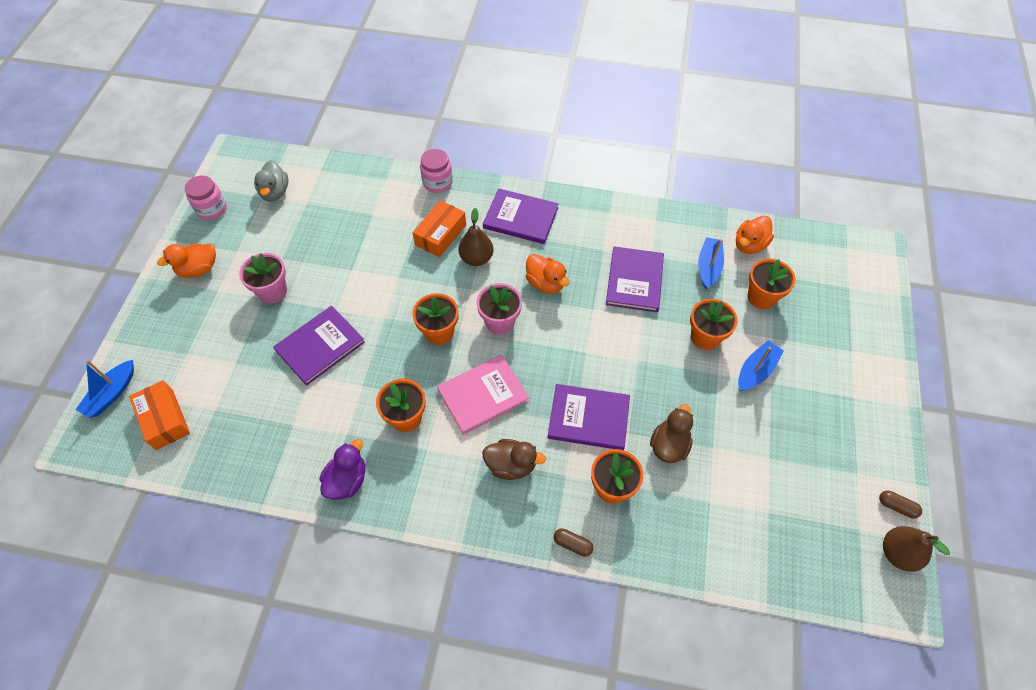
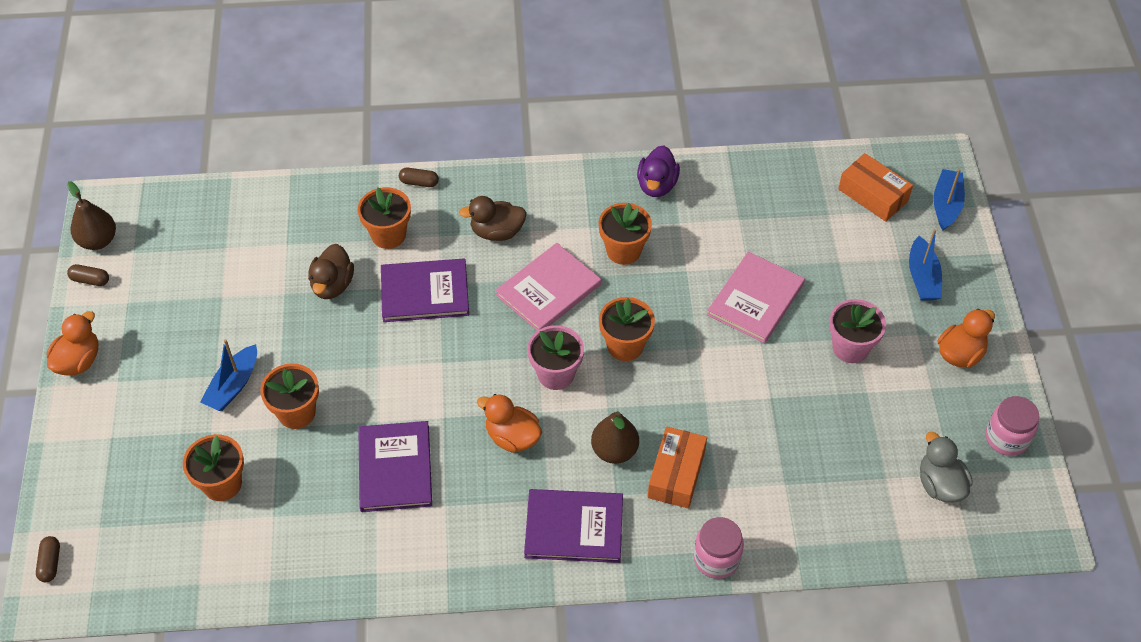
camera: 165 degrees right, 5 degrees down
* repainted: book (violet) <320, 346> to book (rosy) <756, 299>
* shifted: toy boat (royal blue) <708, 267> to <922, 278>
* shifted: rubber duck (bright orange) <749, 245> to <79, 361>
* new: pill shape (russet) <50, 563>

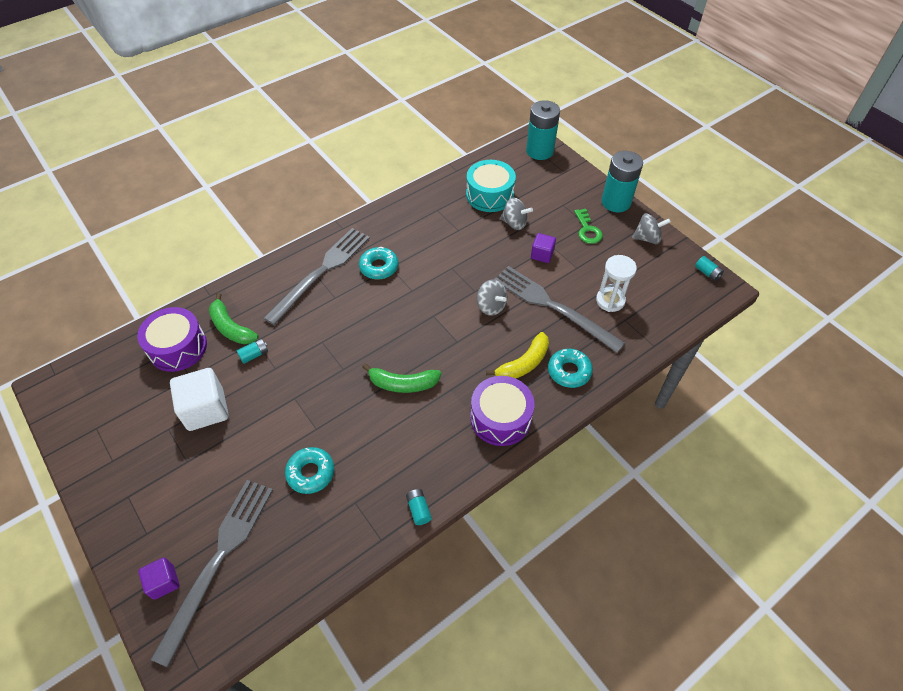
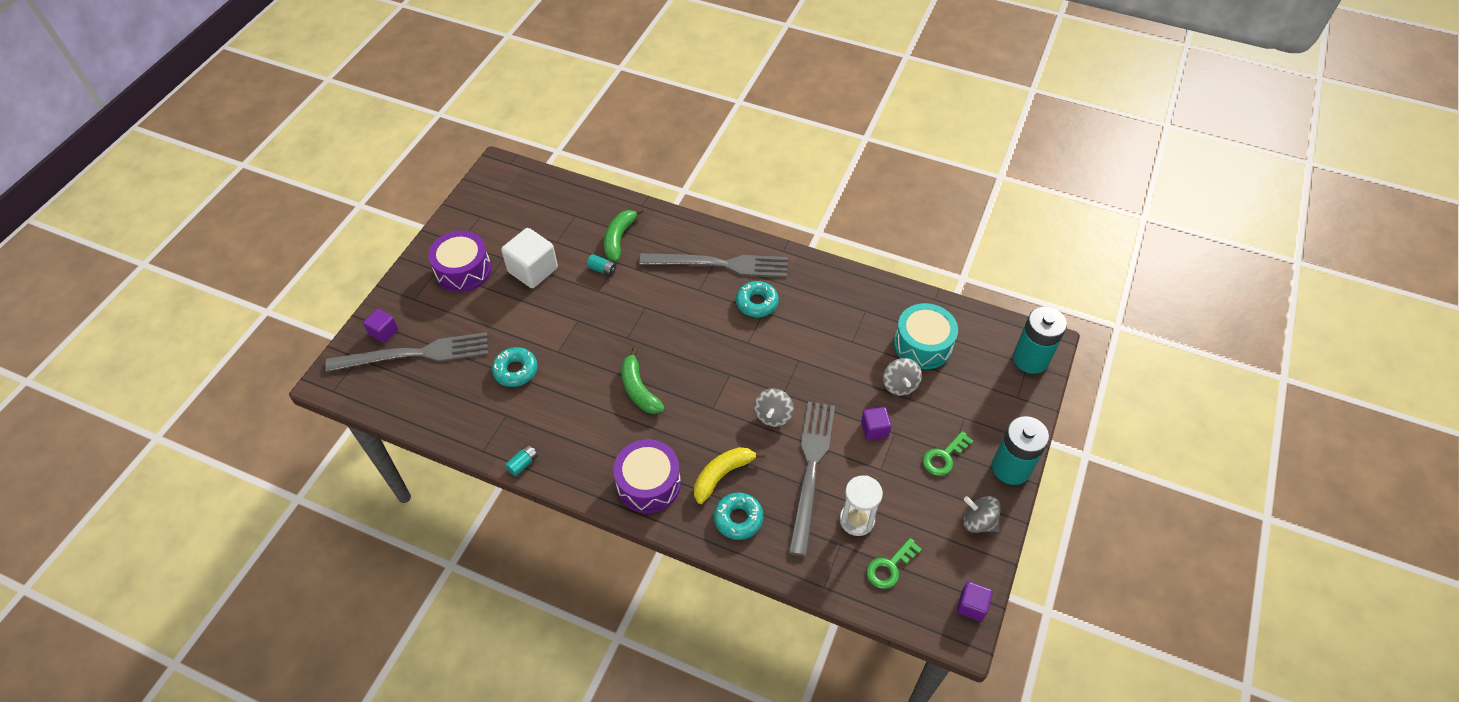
camera: 60 degrees right, 0 degrees up
* shifted: toy drum (violet) <178, 347> to <463, 270>
* rotated: toy banana (yellow) <523, 364> = <722, 475> 120 degrees clockwise
* rotated: toy top (ash-grey) <647, 238> = <978, 522> 150 degrees clockwise
* swapped: AA battery (aqua) <707, 273> to cube (violet) <971, 606>
* new: latchkey (leaf-green) <890, 567>

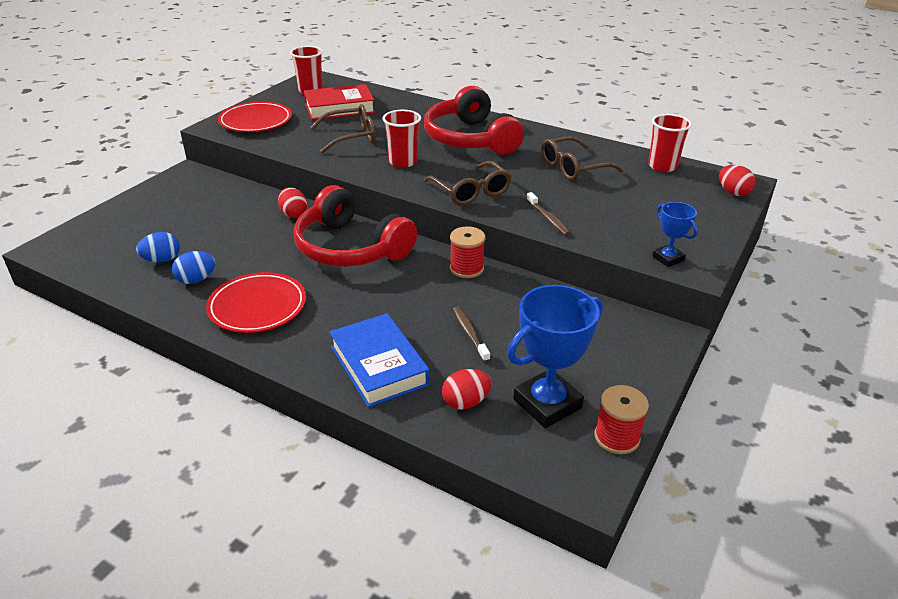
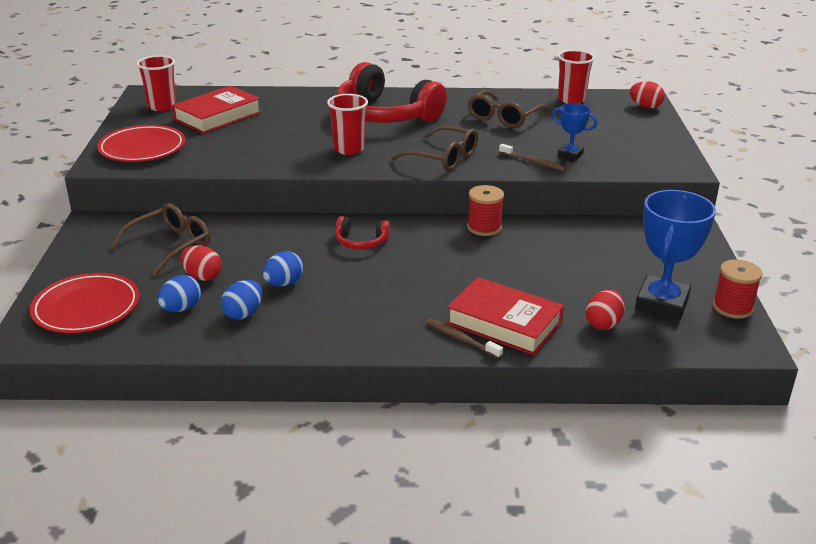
camera: 30 degrees left, 5 degrees down
* shifted: flat dish (scarlet) <257, 306> to <86, 308>
* shifted: egg (scarlet) <293, 214> to <202, 276>
* scaled: over-ear headphones (scarlet) <350, 248> = <361, 242> x0.45
* shifted: spectacles (russet) <351, 136> to <170, 245>
* repainted: book (royal blue) <379, 365> to book (scarlet) <504, 323>
* shifted: toothbrush (russet) <469, 334> to <461, 339>
* shifted: trophy (royal blue) <668, 258> to <570, 155>
* new: egg (royal blue) <283, 283>

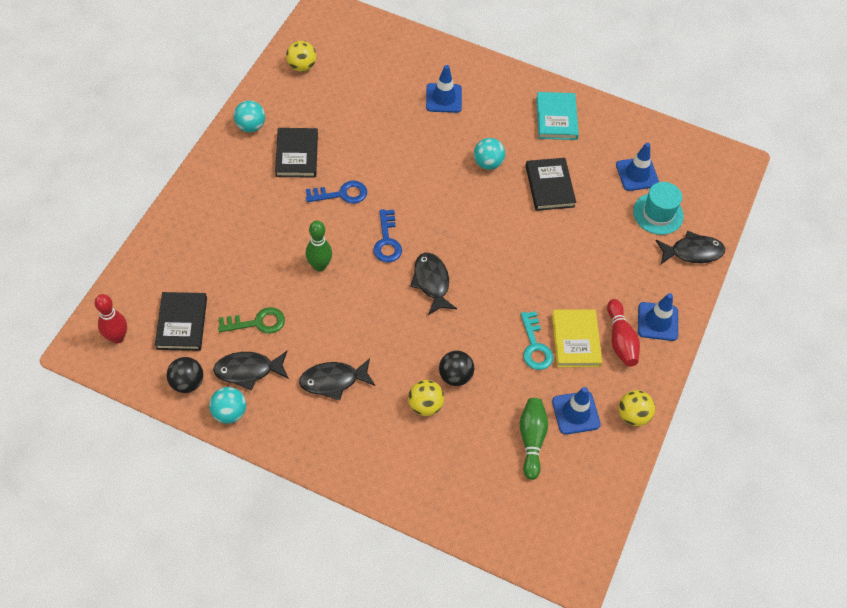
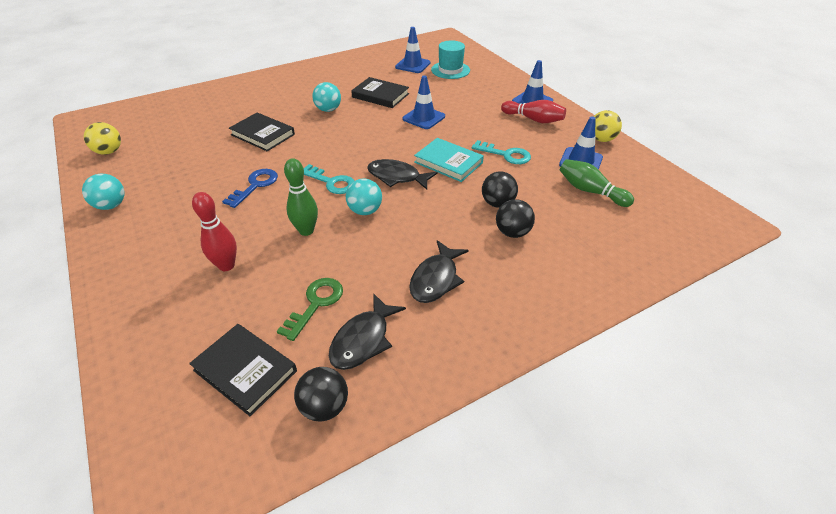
camera: 50 degrees left, 15 degrees down
* shifted: tenpin (scarlet) <117, 337> to <226, 265>
* shifted: play ball (aqua) <229, 412> to <365, 211>
* shifted: book (jet-black) <297, 155> to <263, 134>
* repainted: latchkey (royal blue) <387, 241> to latchkey (aqua) <331, 182>
* repainted: play ball (yellow) <425, 405> to play ball (jet-black) <512, 232>
* shifted: road cone (royal blue) <443, 98> to <423, 118>
* shifted: book (aqua) <556, 118> to <448, 162>
* gone: book (yellow) <575, 340>
* gone: fish figure (jet-black) <692, 252>

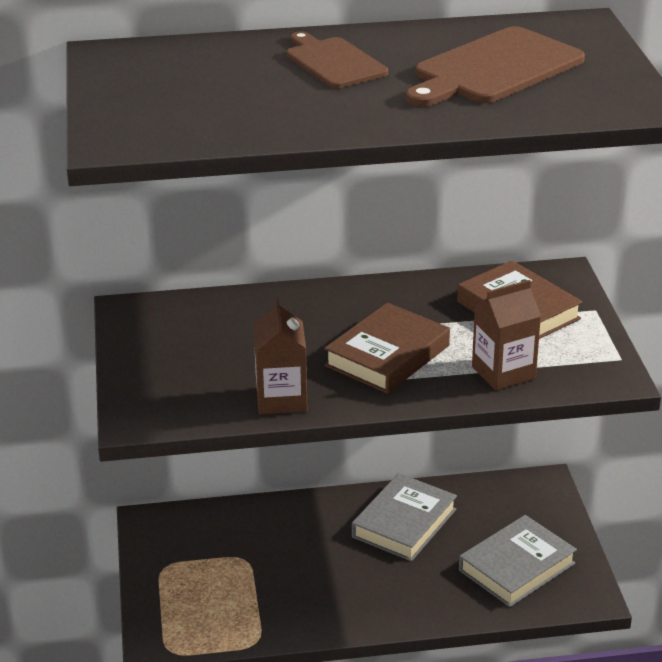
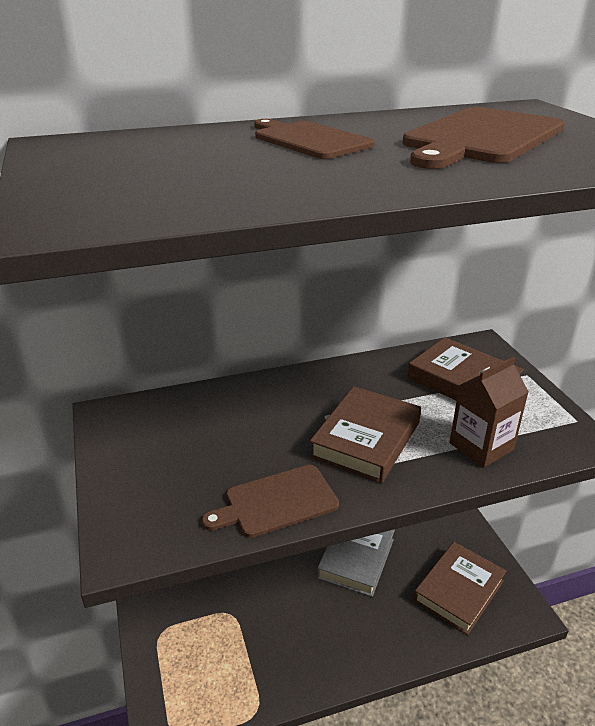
camera: 10 degrees left, 0 degrees up
* swapped: carton (russet) <281, 399> to chopping board (russet) <276, 502>
* repainted: book (ash-grey) <516, 567> to book (russet) <458, 590>

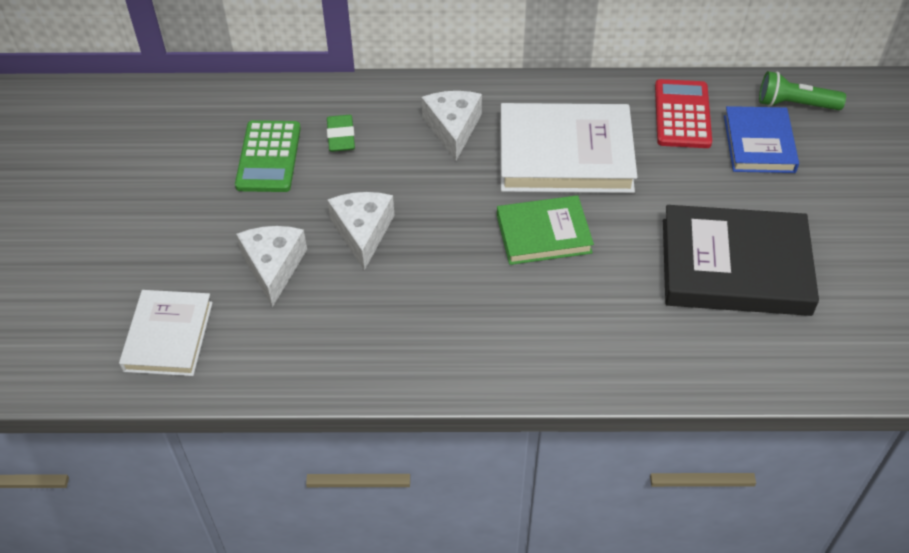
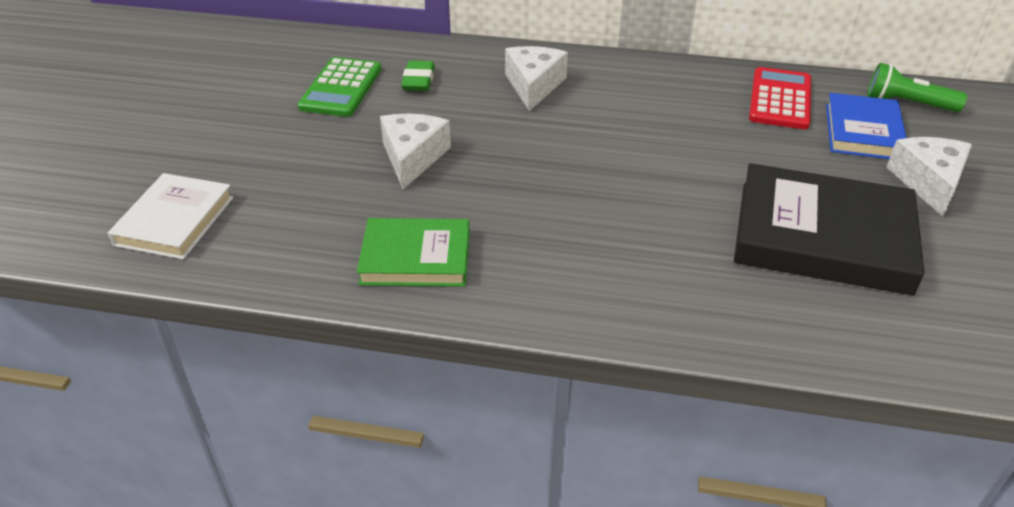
camera: 10 degrees right, 10 degrees down
* shifted: cheese (snow-white) <273, 267> to <928, 182>
* shifted: book (leaf-green) <543, 234> to <416, 258>
* gone: book (snow-white) <565, 155>

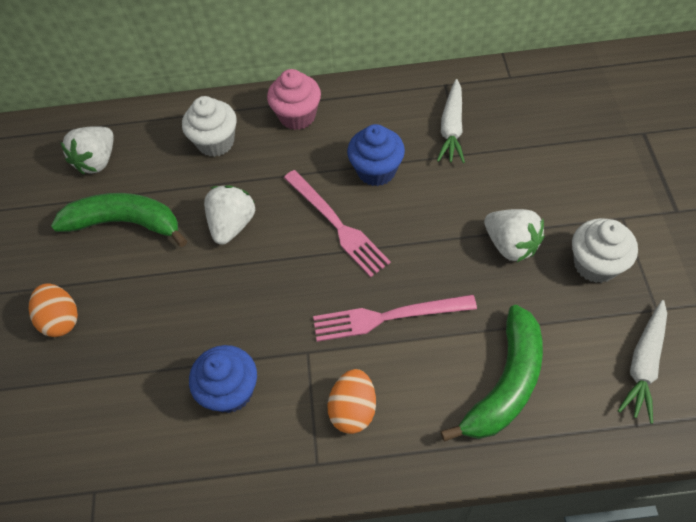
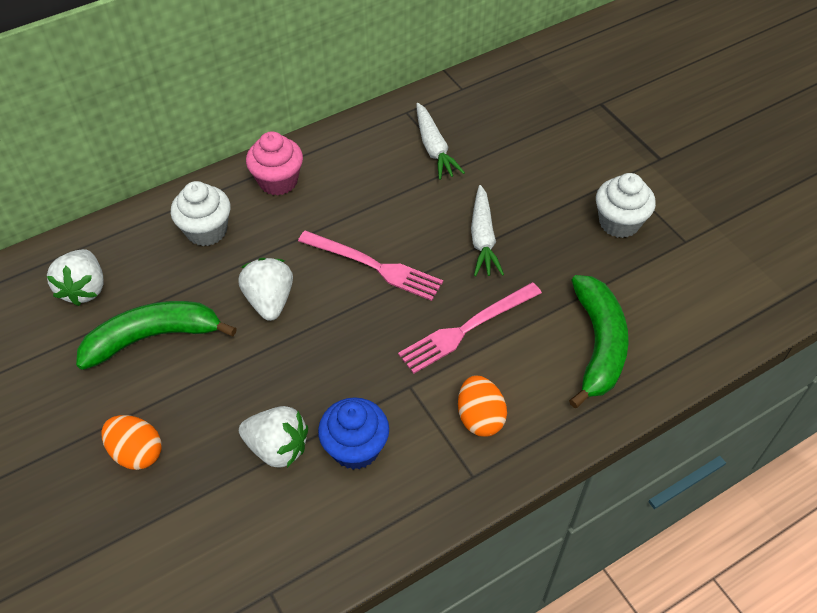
camera: 30 degrees left, 5 degrees down
* gone: cupcake (royal blue) <376, 171>
* shifted: toy strawberry (snow-white) <510, 245> to <277, 447>
* shifted: carrot (snow-white) <644, 364> to <483, 238>

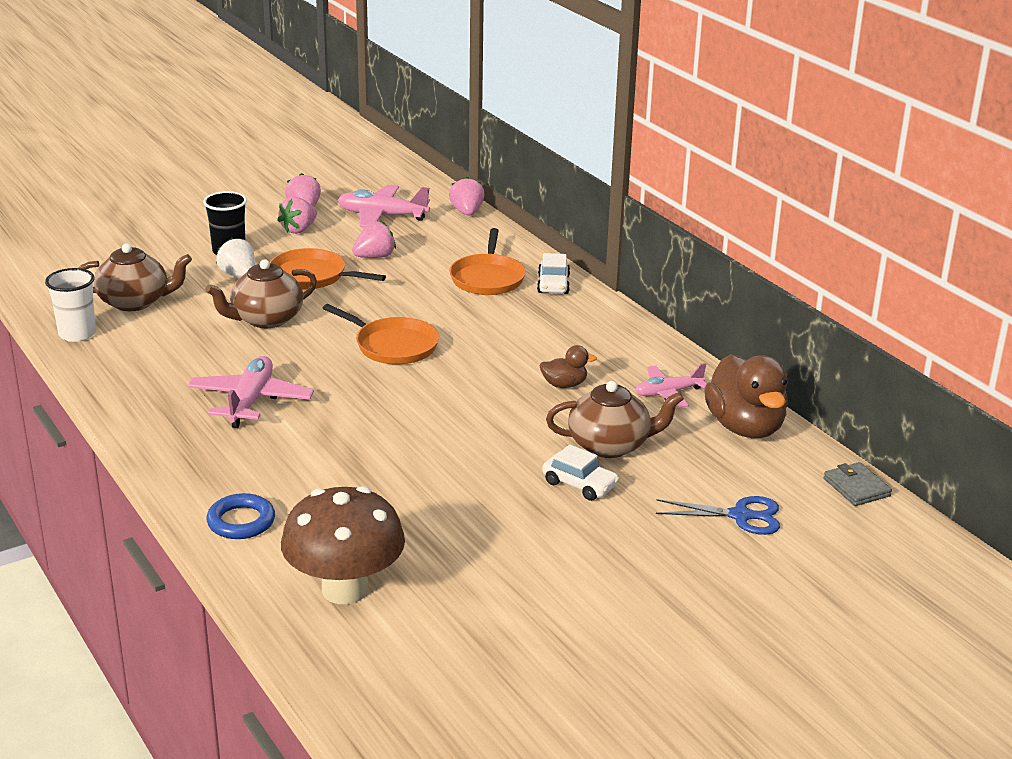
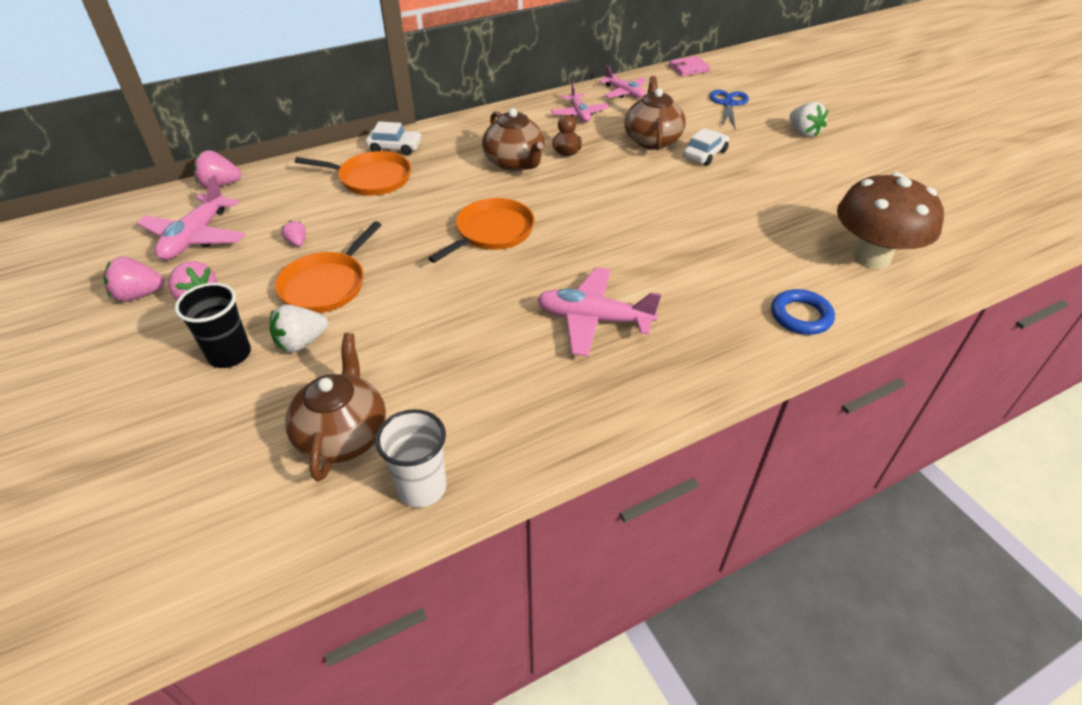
camera: 85 degrees left, 15 degrees up
* shifted: tea pot (russet) <266, 319> to <515, 163>
* scaled: toy strawberry (rosy) <375, 257> = <297, 242> x0.58
* swapped: rubber duck (russet) <745, 427> to plane (rosy) <624, 93>
* repainted: card wallet (ash-grey) <856, 487> to card wallet (rosy) <688, 68>
* new: toy strawberry (snow-white) <803, 133>

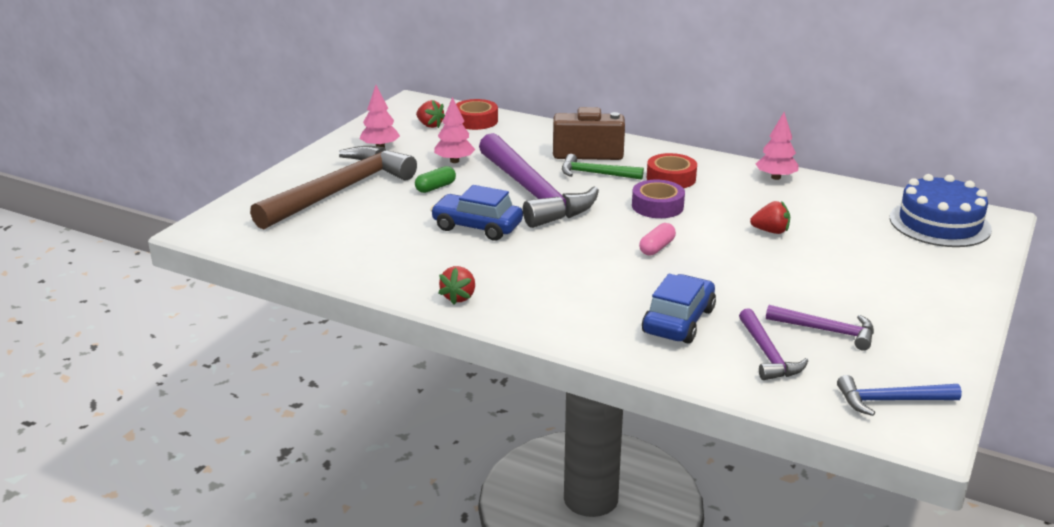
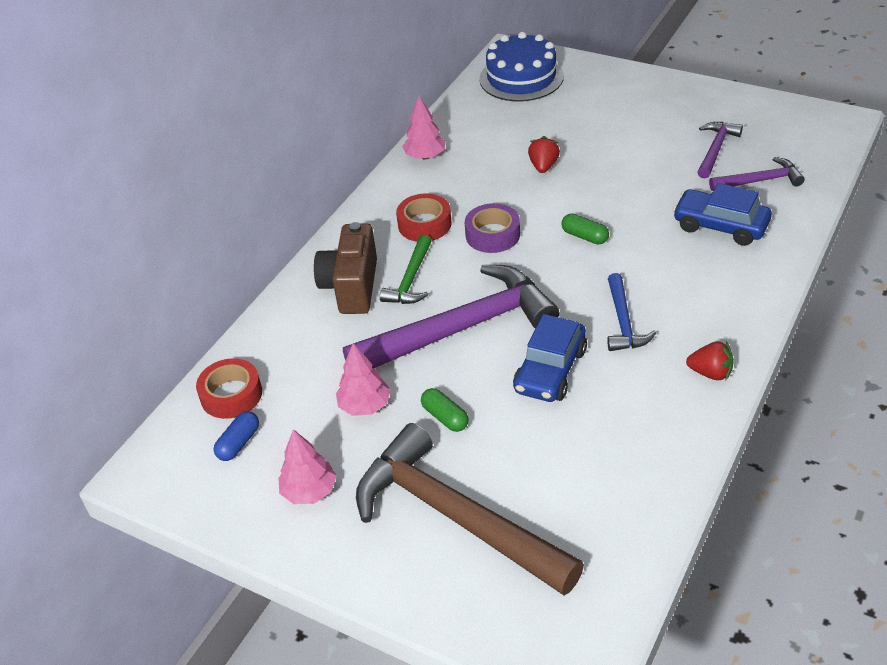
camera: 85 degrees left, 15 degrees up
* swapped: toy strawberry (scarlet) <430, 125> to pill shape (royal blue) <238, 443>
* repainted: pill shape (rosy) <657, 248> to pill shape (leaf-green) <585, 236>
* shifted: carpenter's hammer (royal blue) <891, 401> to <623, 322>

